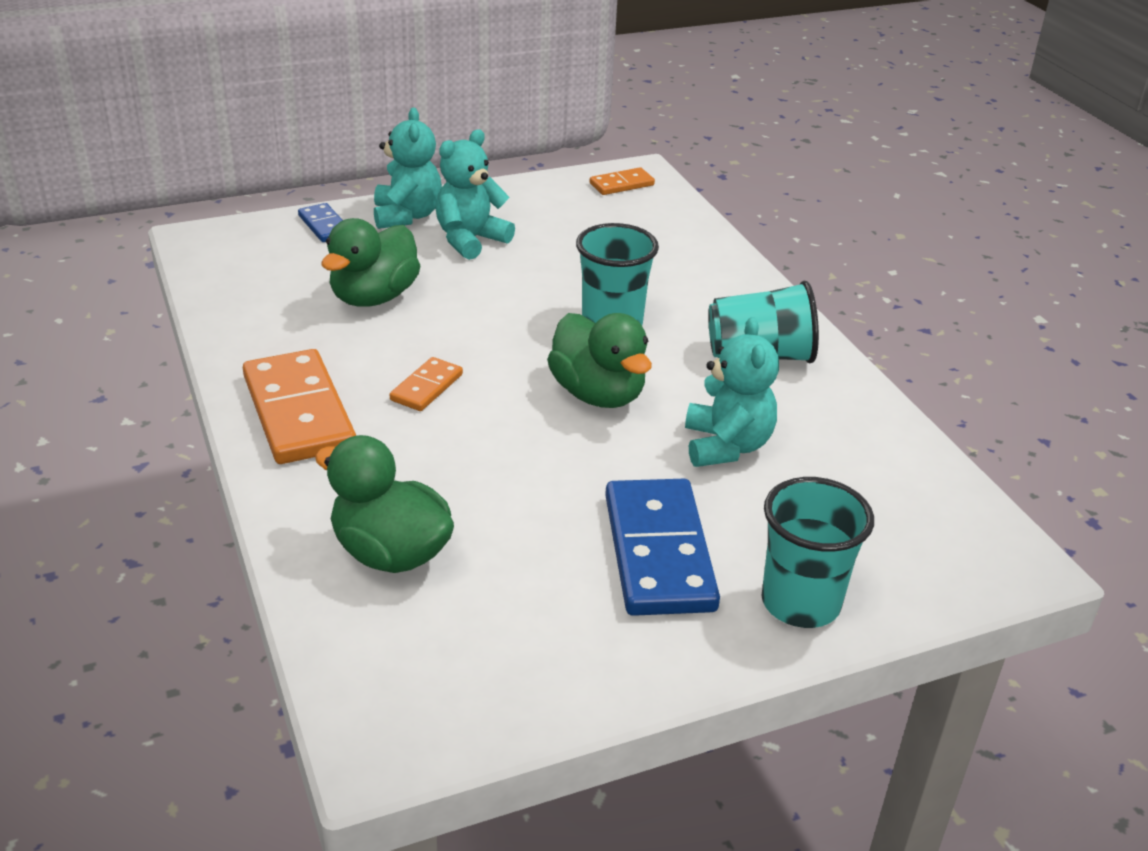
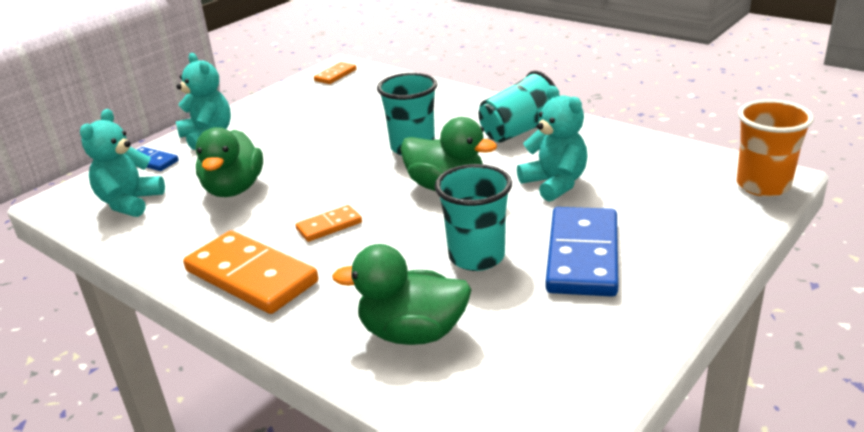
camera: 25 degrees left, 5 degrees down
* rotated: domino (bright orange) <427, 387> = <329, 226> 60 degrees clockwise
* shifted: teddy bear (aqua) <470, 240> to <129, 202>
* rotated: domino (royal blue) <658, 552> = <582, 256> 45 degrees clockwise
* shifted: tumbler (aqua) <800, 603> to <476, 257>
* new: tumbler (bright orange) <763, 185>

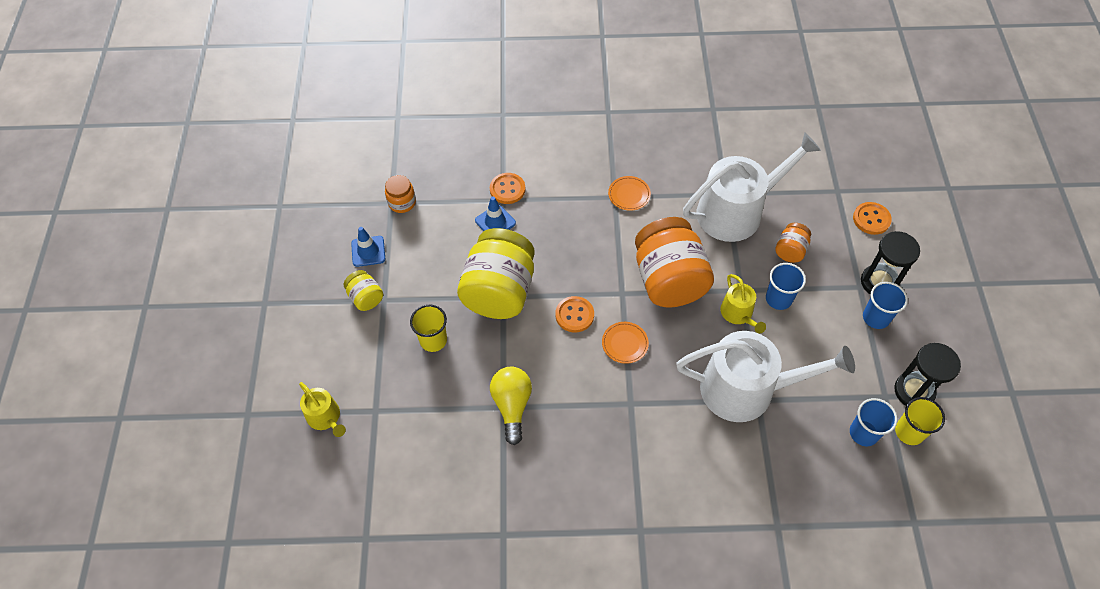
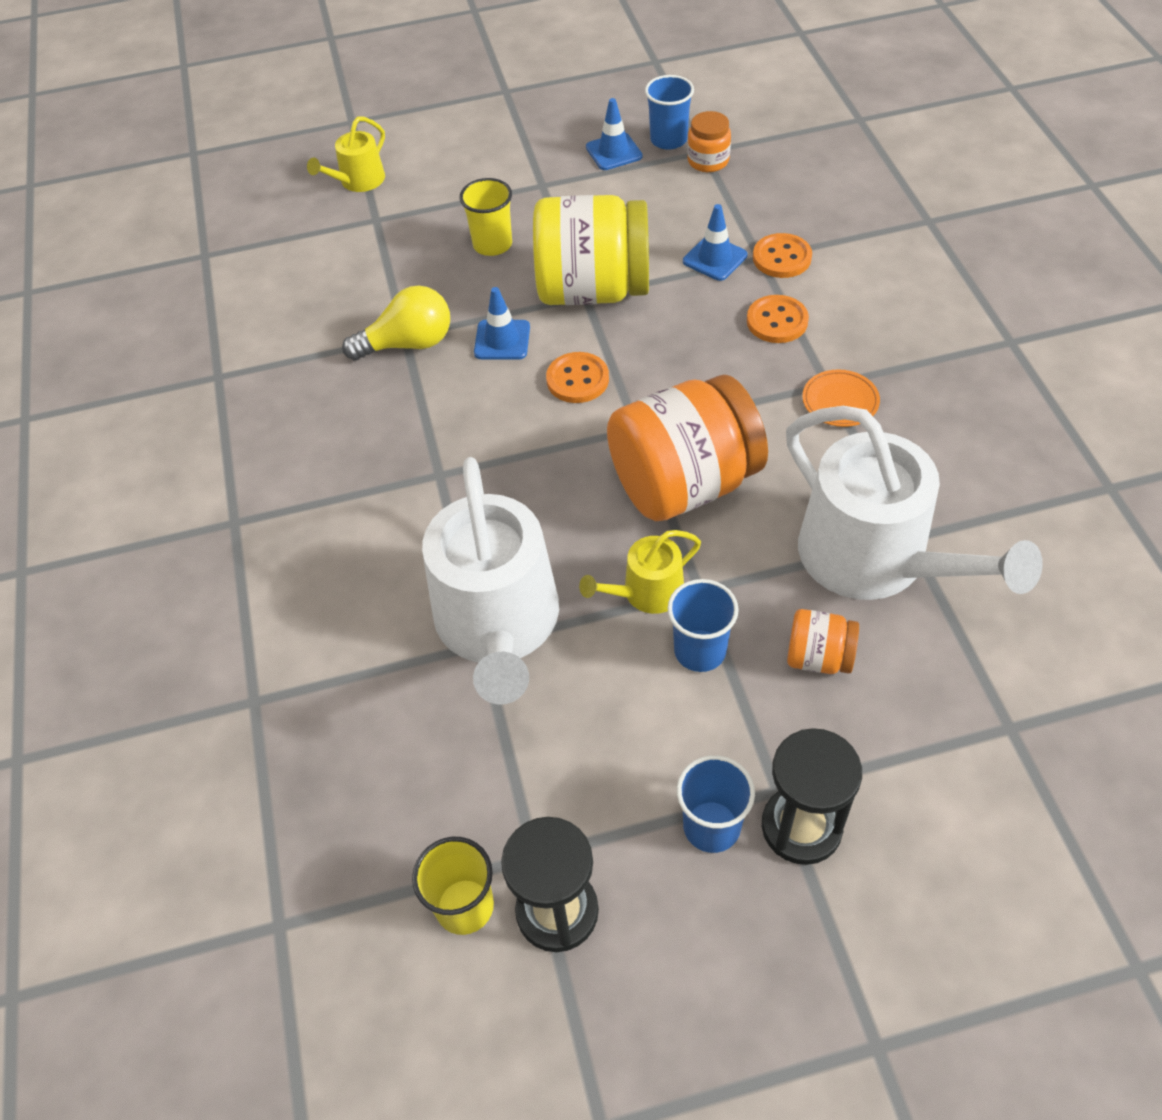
camera: 80 degrees right, 5 degrees down
* gone: jar (yellow) <366, 298>
* gone: flat dish (bright orange) <625, 344>
* shifted: tumbler (royal blue) <863, 433> to <668, 140>
* shifted: sewing button (bright orange) <871, 219> to <777, 321>
* new: road cone (royal blue) <502, 340>

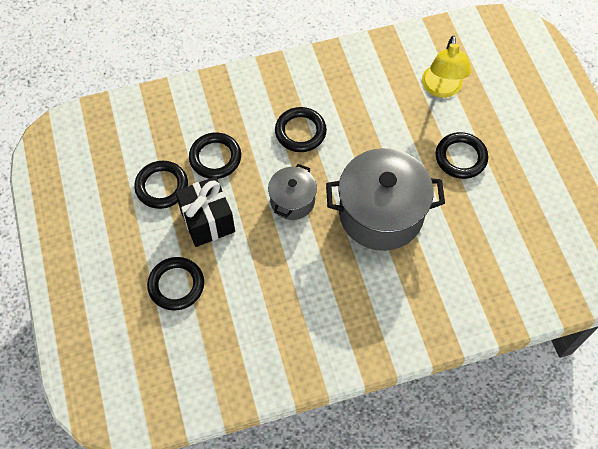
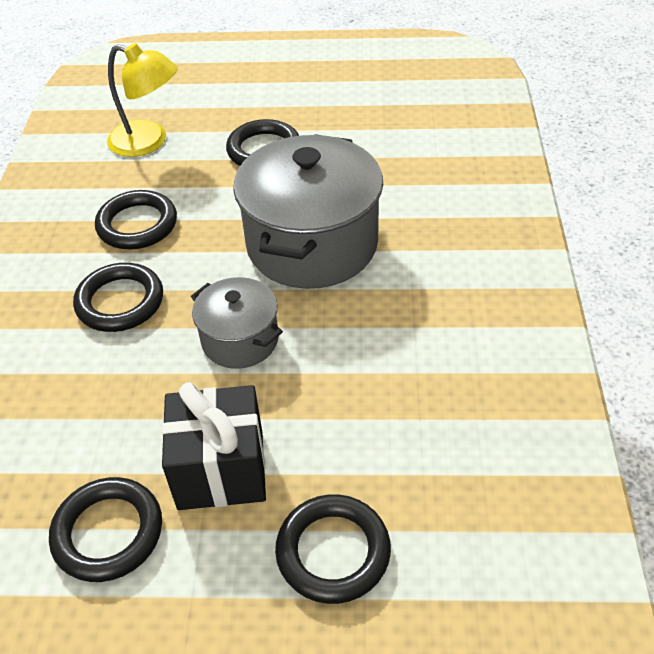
camera: 70 degrees left, 15 degrees down
* shifted: hoop (jet-black) <215, 158> to <137, 225>

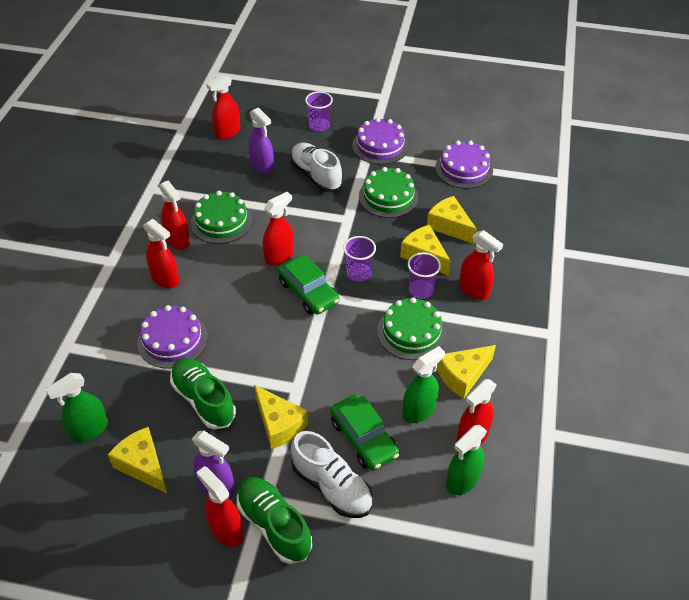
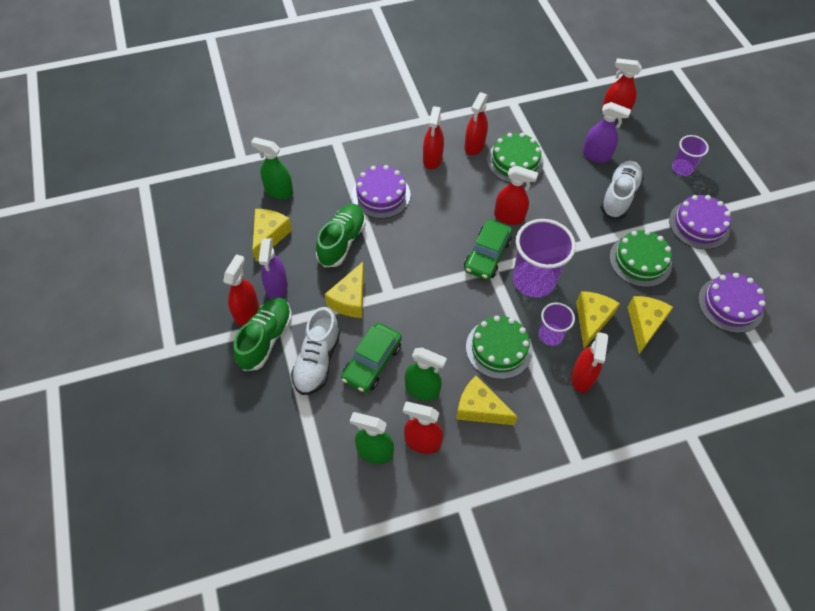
camera: 60 degrees right, 10 degrees up
* rotated: spray bottle (violet) <262, 167> = <596, 155> 90 degrees counterclockwise
* scaled: tumbler (violet) <358, 273> = <533, 280> x1.80

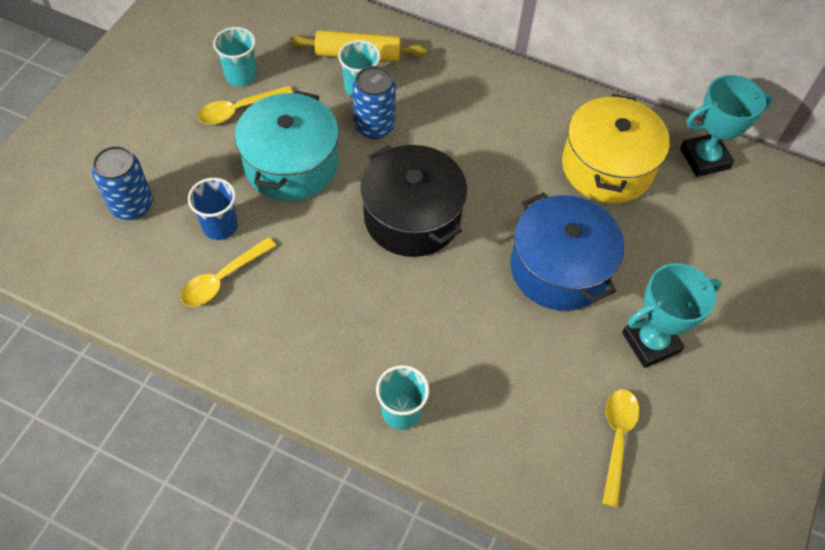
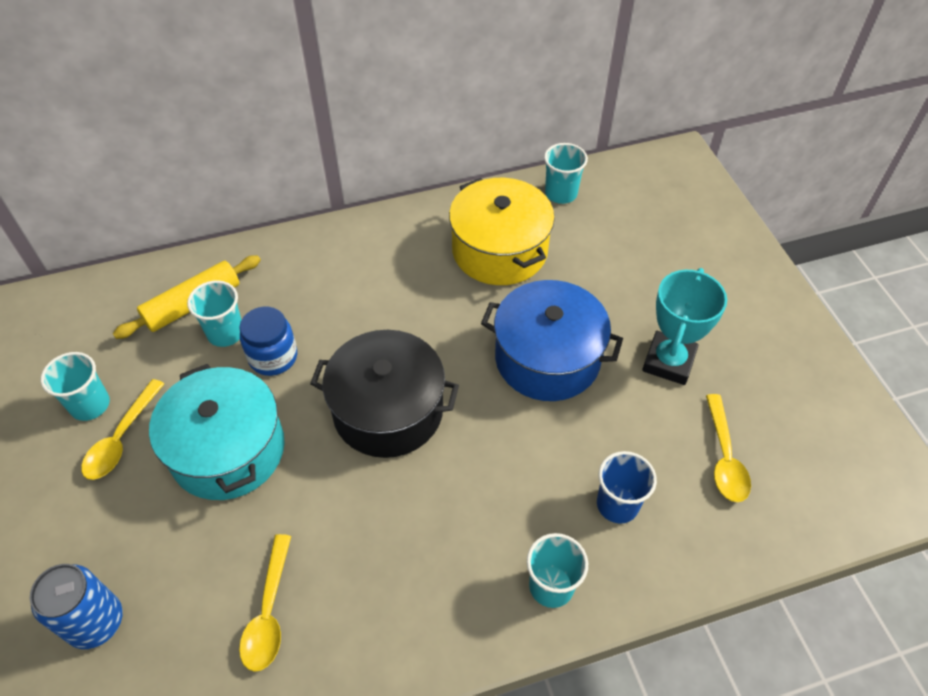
camera: 40 degrees left, 5 degrees down
* shifted: tumbler (royal blue) <220, 226> to <617, 504>
* swapped: soda can (royal blue) <374, 126> to jar (royal blue) <273, 357>
* rotated: spoon (yellow) <617, 439> = <724, 457> 150 degrees counterclockwise
* swapped: trophy (aqua) <704, 158> to tumbler (aqua) <561, 193>

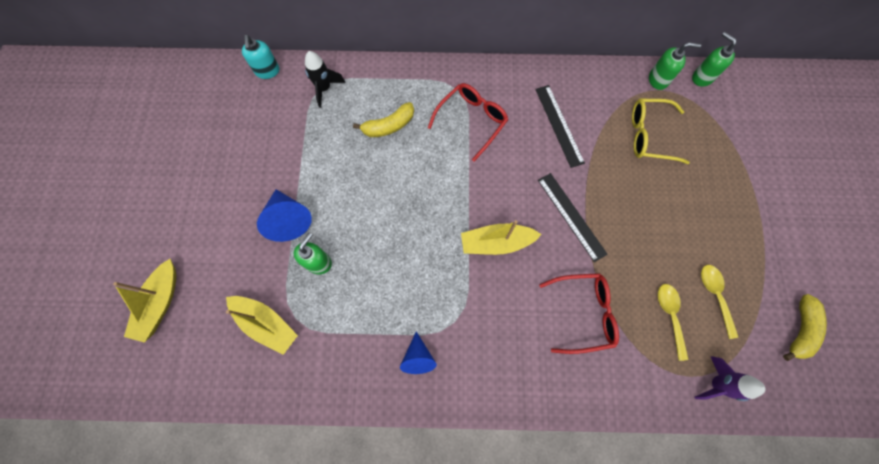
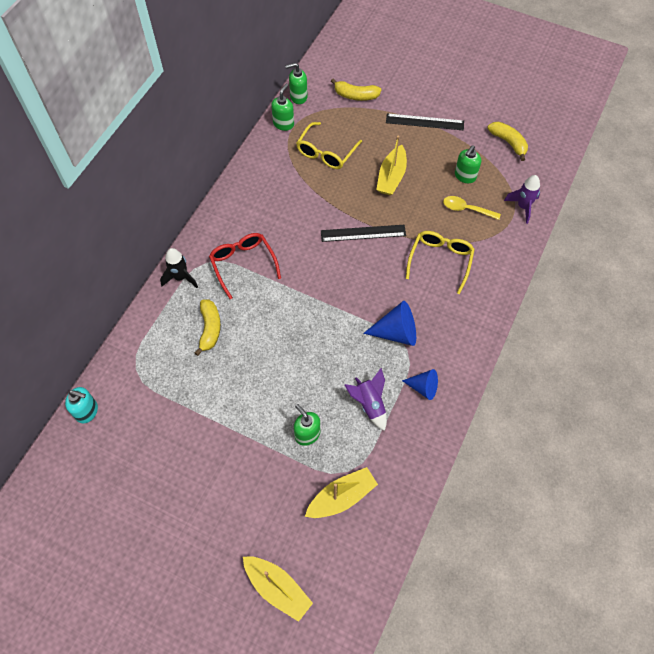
camera: 65 degrees left, 10 degrees down
* shifted: cone shape (royal blue) <288, 219> to <396, 332>
* shifted: toy rocket (jet-black) <324, 88> to <180, 277>
* shifted: toy boat (yellow) <496, 242> to <391, 177>
* shifted: straightedge (jet-black) <559, 125> to <424, 122>
* repainted: spectacles (scarlet) <583, 313> to spectacles (yellow) <440, 260>
* swapped: spoon (yellow) <715, 296> to soap dispenser (leaf-green) <465, 176>
* new: toy banana (yellow) <355, 95>
* new: toy rocket (violet) <369, 404>

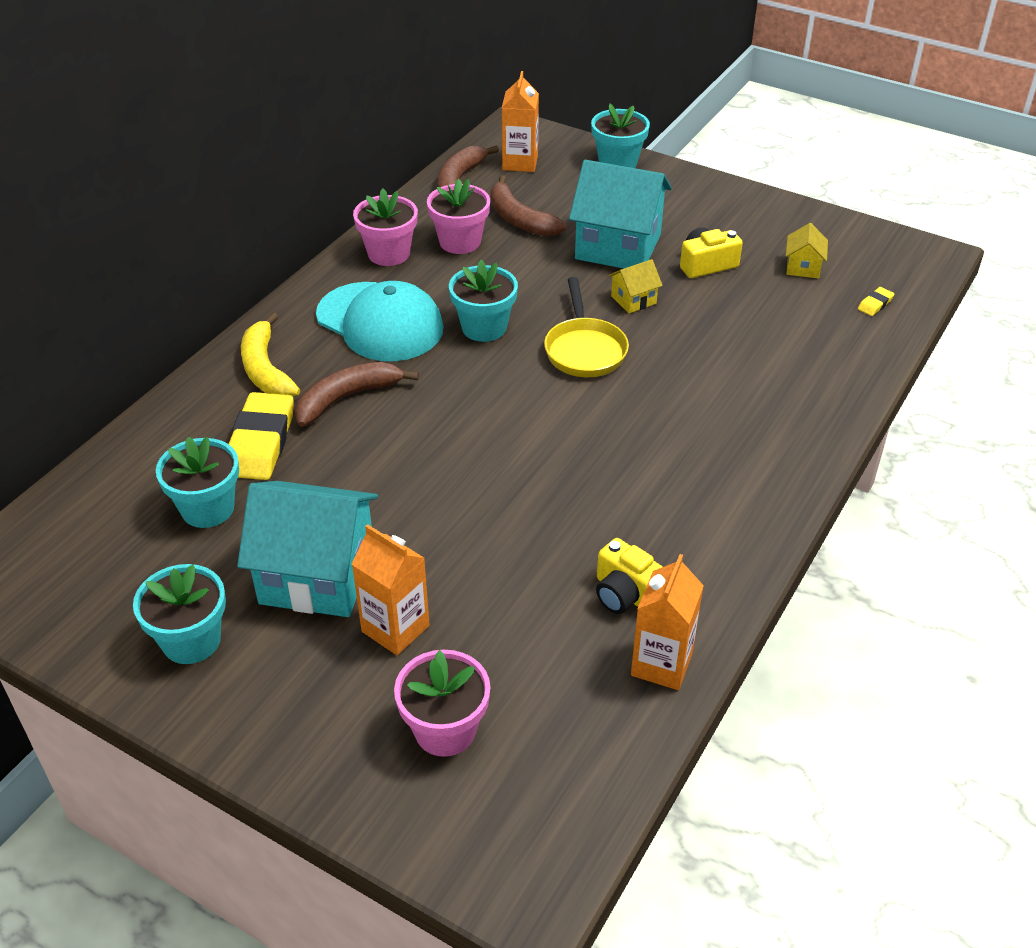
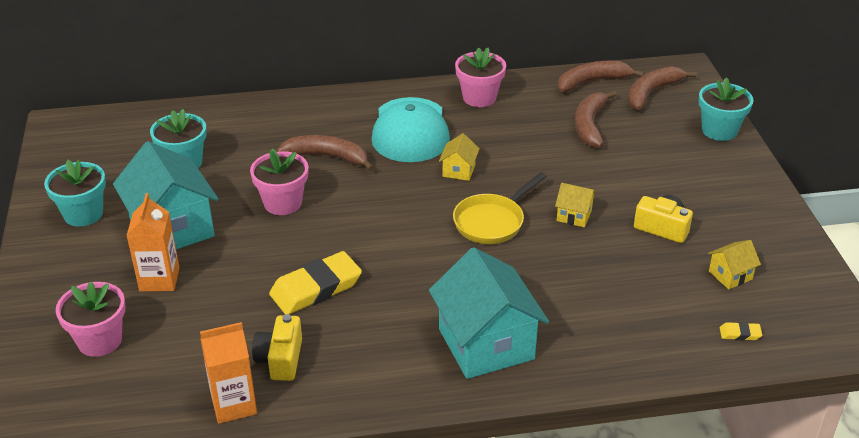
camera: 50 degrees right, 5 degrees down
* shifted: eraser (yellow) <260, 442> to <316, 288>
* gone: toy banana (yellow) <266, 369>
* shifted: potted plant (rosy) <460, 242> to <283, 203>
* swapped: potted plant (aqua) <484, 327> to house (yellow) <459, 170>
* swapped: carton (bright orange) <520, 163> to toy banana (russet) <651, 93>
* shifted: house (aqua) <618, 246> to <486, 344>

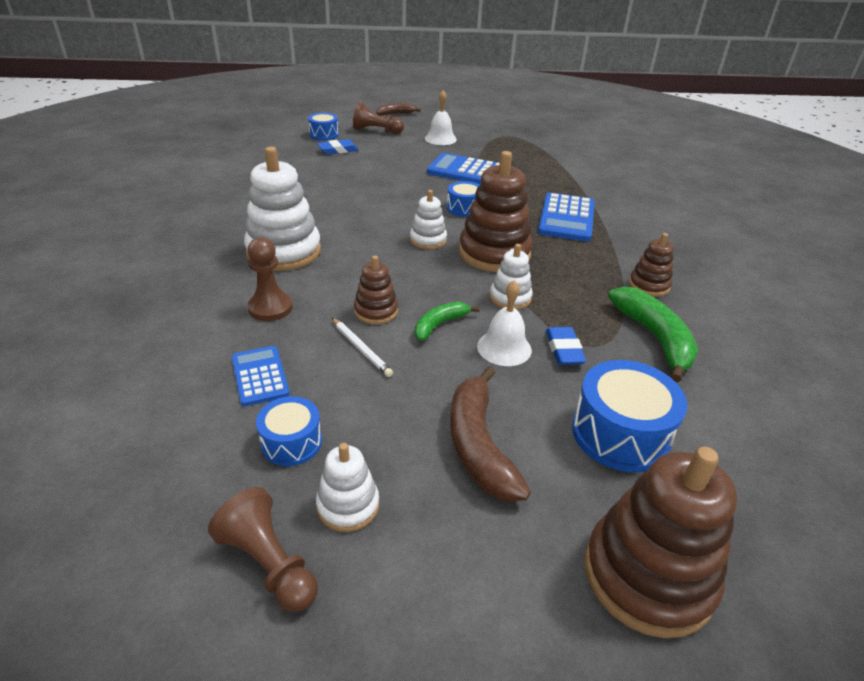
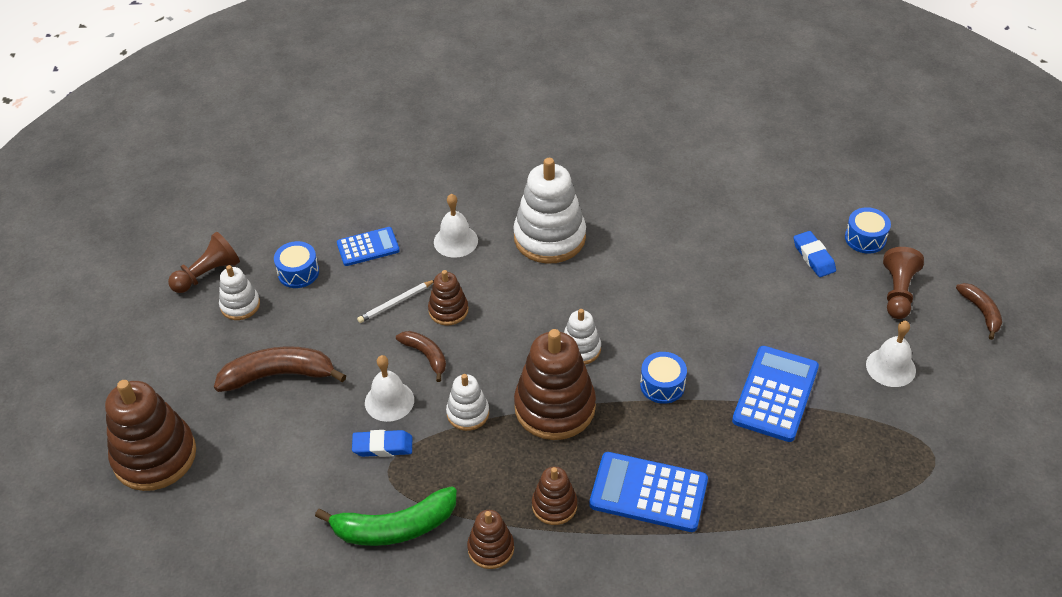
camera: 95 degrees right, 10 degrees up
* swapped: game pawn (russet) <270, 308> to school bell (snow-white) <455, 241>
* repainted: toy banana (leaf-green) <439, 324> to toy banana (russet) <426, 355>
* gone: toy drum (royal blue) <620, 434>
* new: stacking rings (russet) <554, 505>

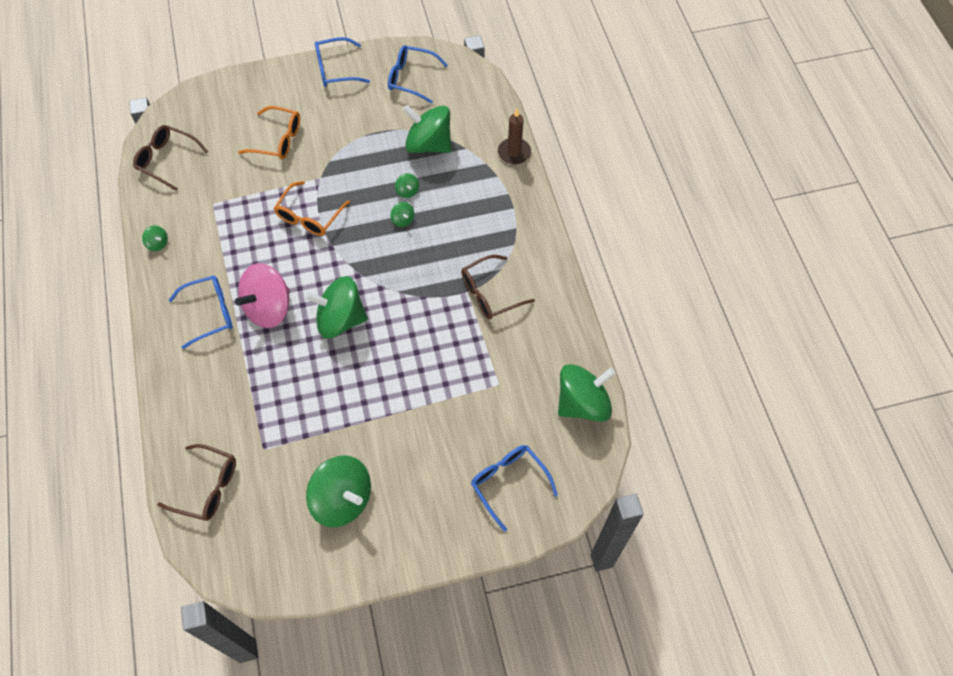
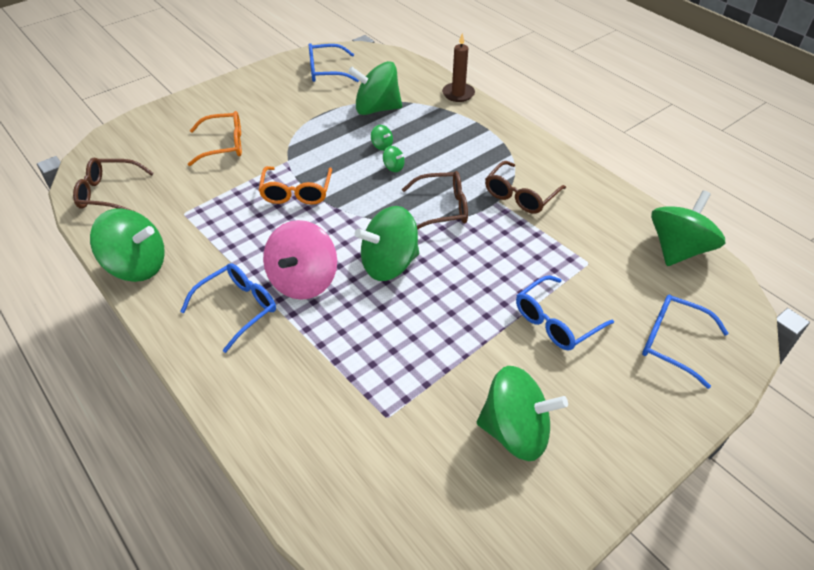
camera: 25 degrees left, 15 degrees down
* scaled: toy top (leaf-green) <158, 243> = <137, 266> x2.44
* shifted: spectacles (russet) <207, 487> to <443, 208>
* shifted: spectacles (royal blue) <335, 69> to <555, 322>

